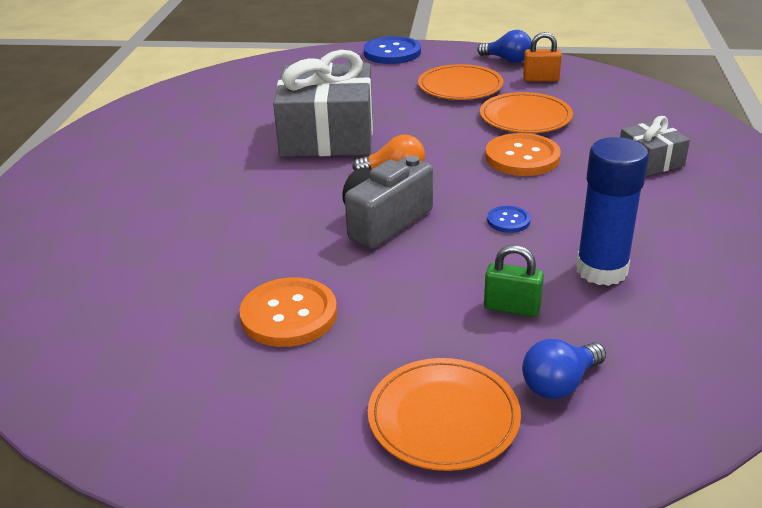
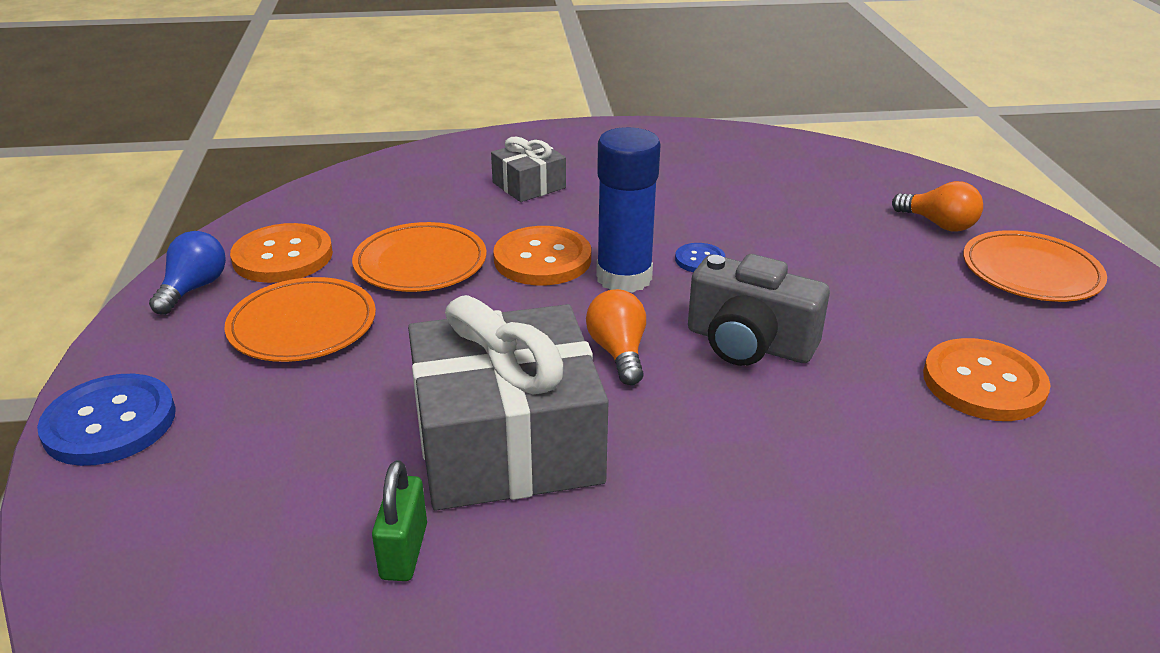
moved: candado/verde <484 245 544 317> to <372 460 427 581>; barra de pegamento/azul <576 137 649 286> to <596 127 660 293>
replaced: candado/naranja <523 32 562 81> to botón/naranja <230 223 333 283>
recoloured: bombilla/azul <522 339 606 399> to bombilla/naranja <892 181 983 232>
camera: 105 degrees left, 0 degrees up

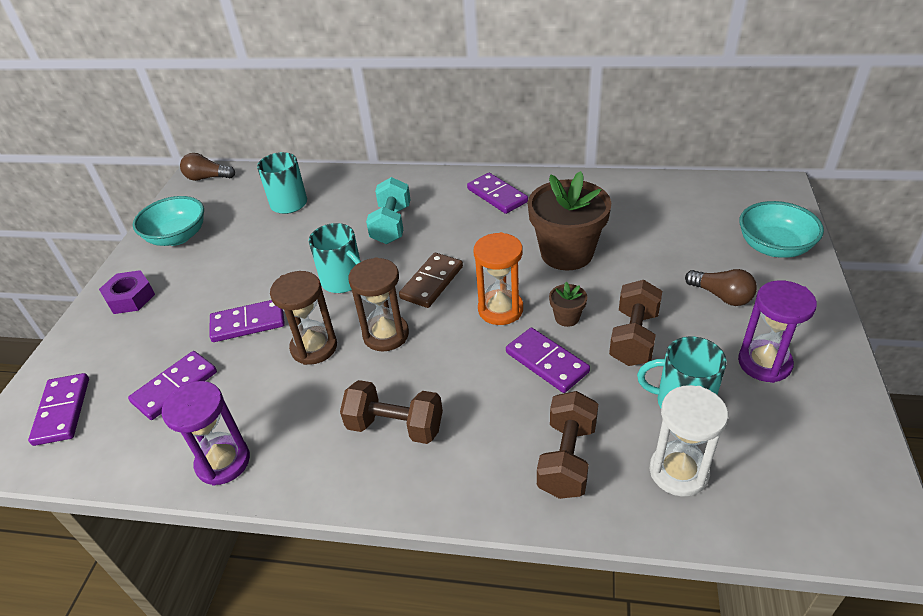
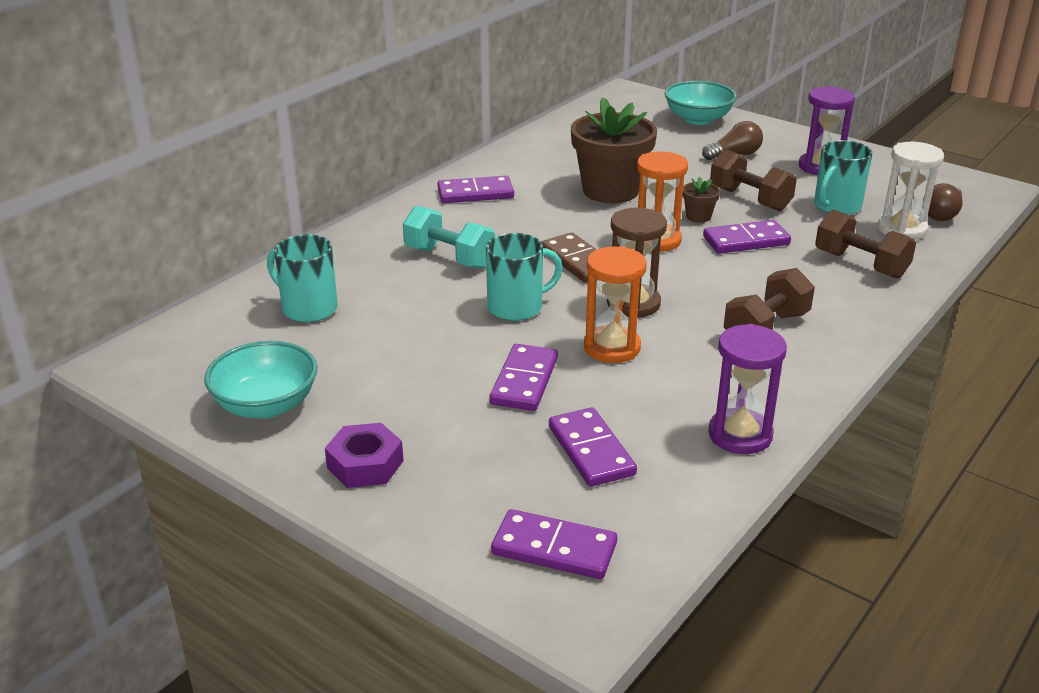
moved: bombilla/marrón <180 153 235 181> to <923 183 963 221>
recoloured: reloj de arena/marrón <270 271 337 365> to reloj de arena/naranja <584 246 647 363>
camera: 65 degrees left, 10 degrees down

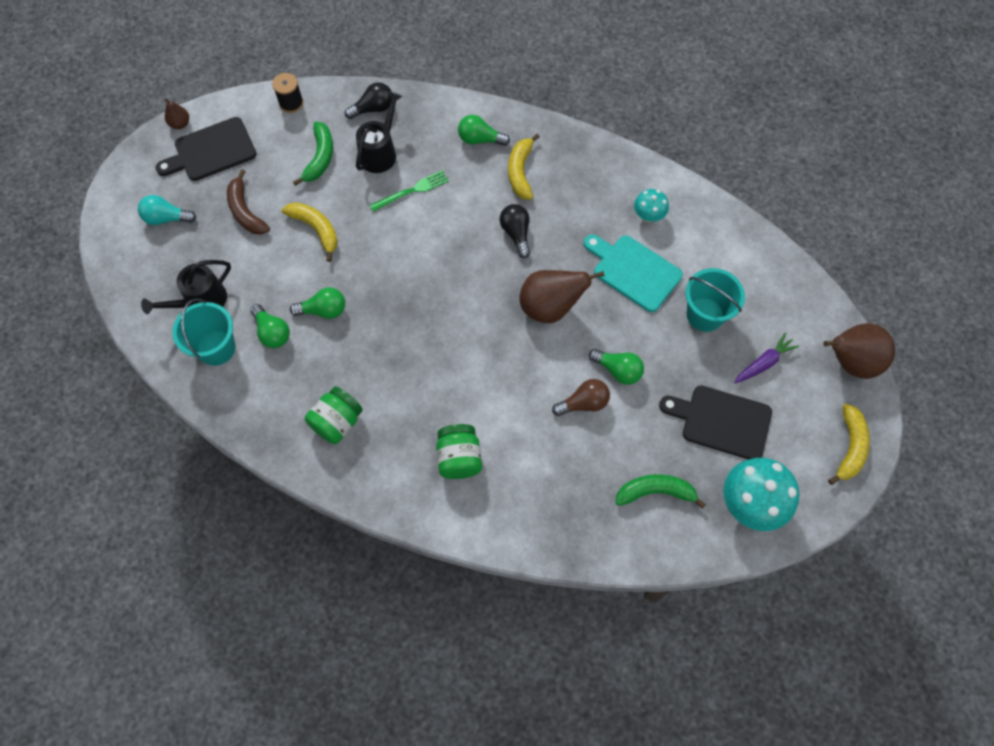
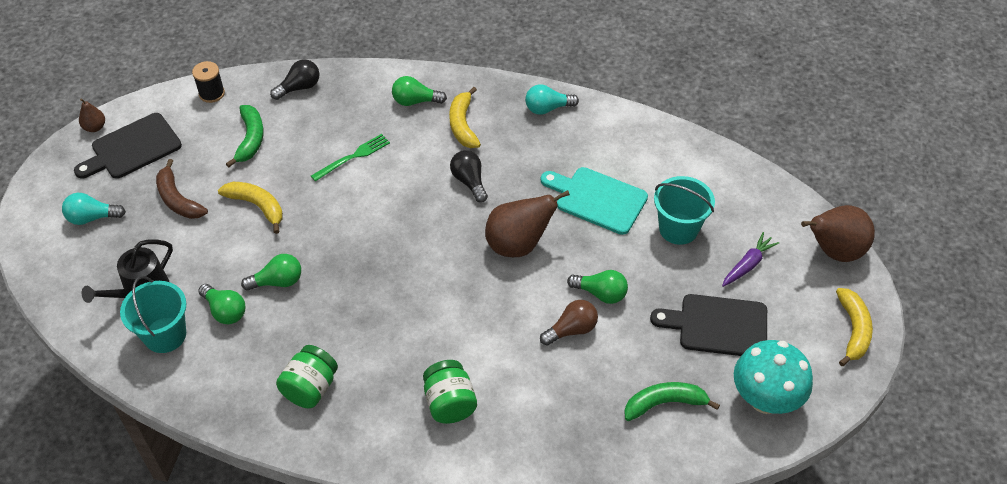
removed: regadera/negro <356 91 402 173>; seta/turquesa <634 189 669 223>
added: bombilla/turquesa <525 85 579 115>
camera: 10 degrees left, 15 degrees down

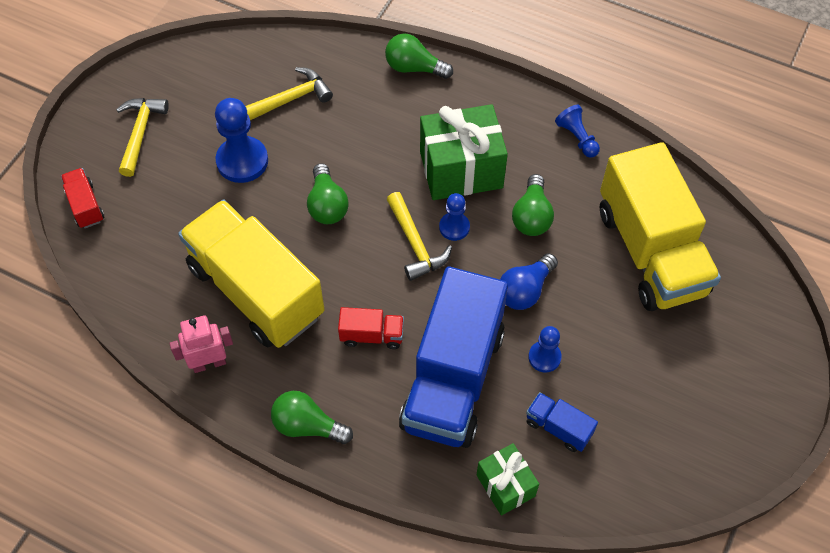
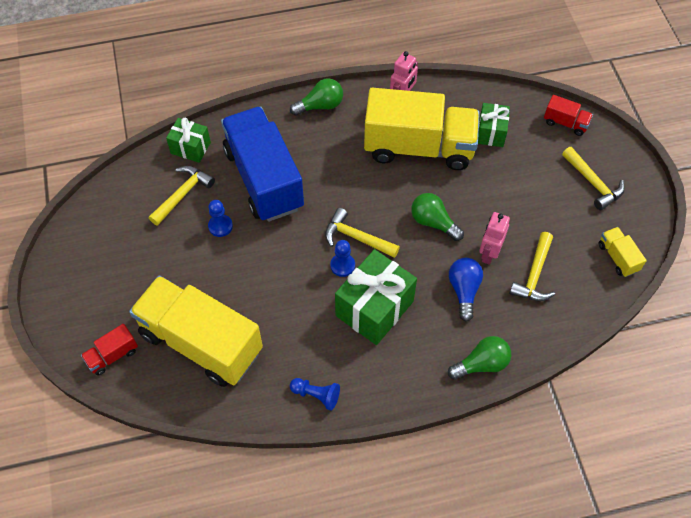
removed: peón/azul <215 98 268 183>; bombilla/verde <512 174 554 236>
added: regalo/verde <478 103 510 147>; robot/rosa <479 212 510 265>; camión/amarillo <599 227 647 277>
moved: camión/rojo <338 307 404 349> to <81 324 138 376>; bombilla/azul <500 253 558 310> to <449 258 483 322>
replaced: camión/azul <526 392 598 452> to martillo/amarillo <149 166 215 226>
camera: 140 degrees right, 0 degrees up

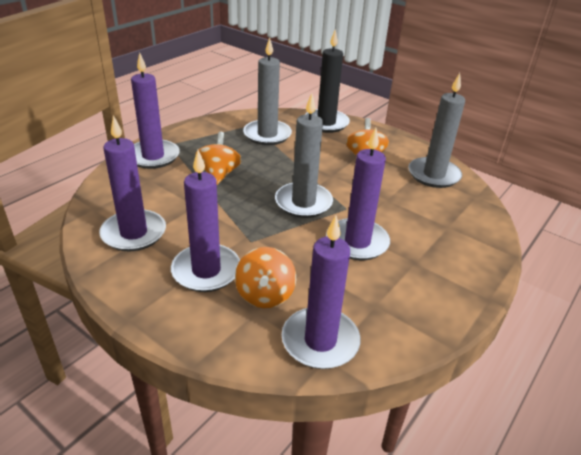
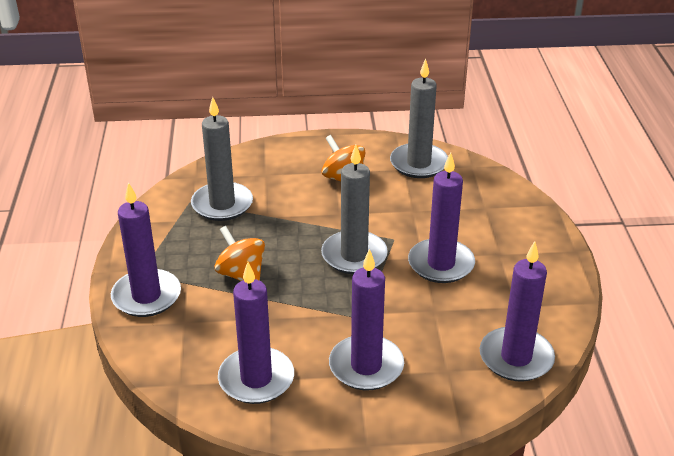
removed: peonza/naranja <235 247 296 308>; vela/negro <305 29 350 133>
camera: 40 degrees left, 0 degrees up

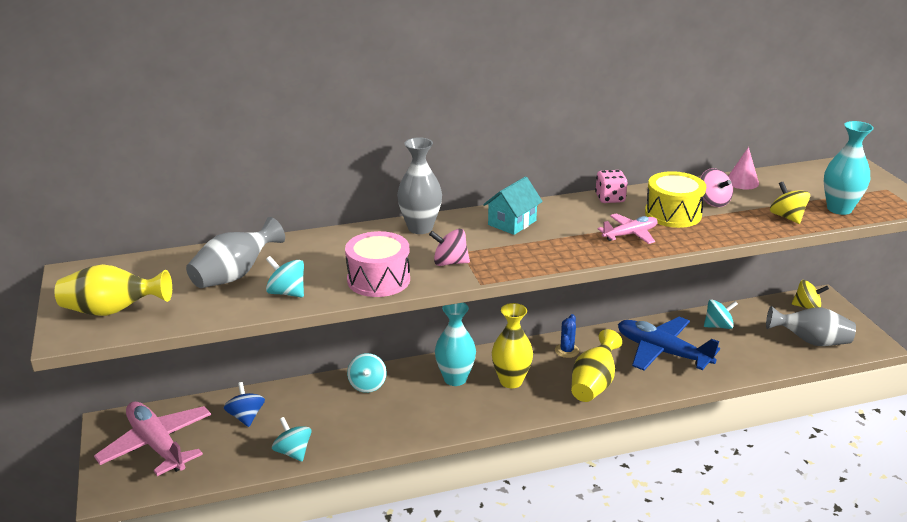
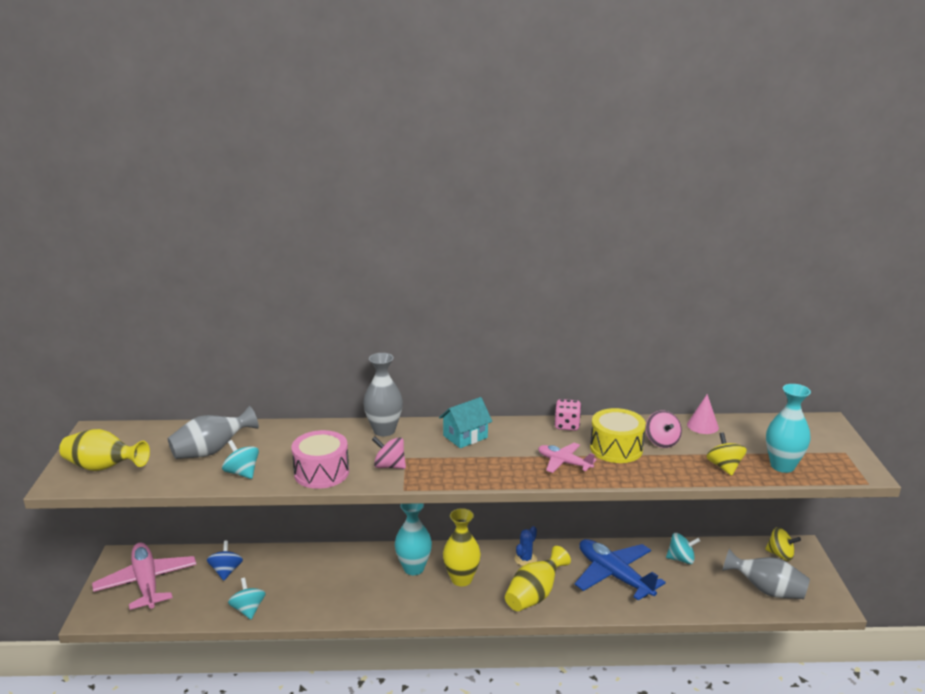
removed: peonza/turquesa <347 353 387 393>
turned: avión/rosa <597 213 658 244> = <538 443 597 473> 135 degrees counterclockwise
camera: 15 degrees right, 5 degrees down

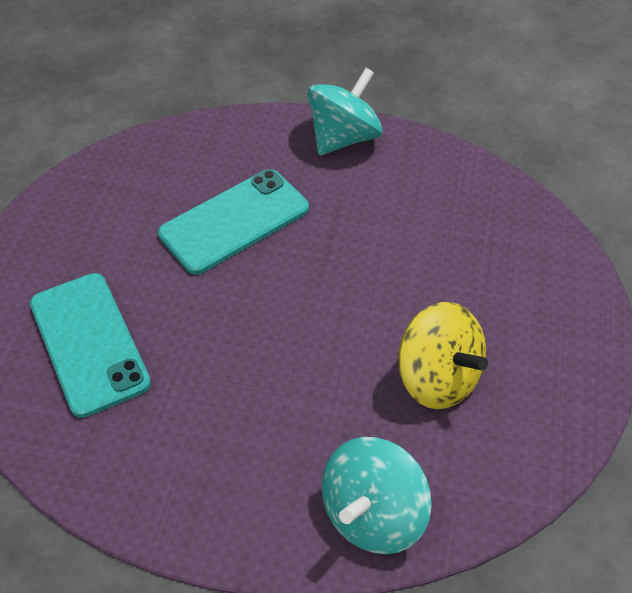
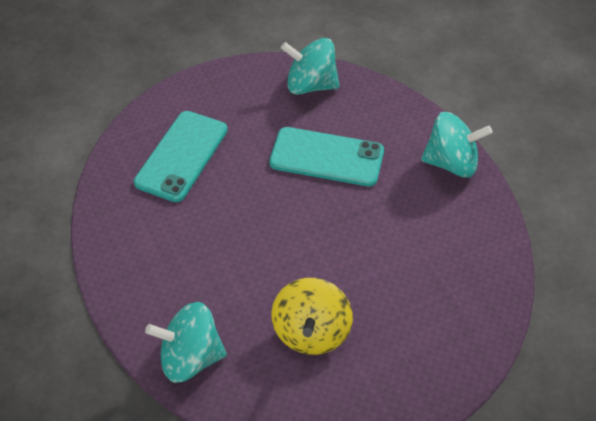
added: peonza/turquesa <281 38 340 94>
camera: 50 degrees right, 0 degrees up

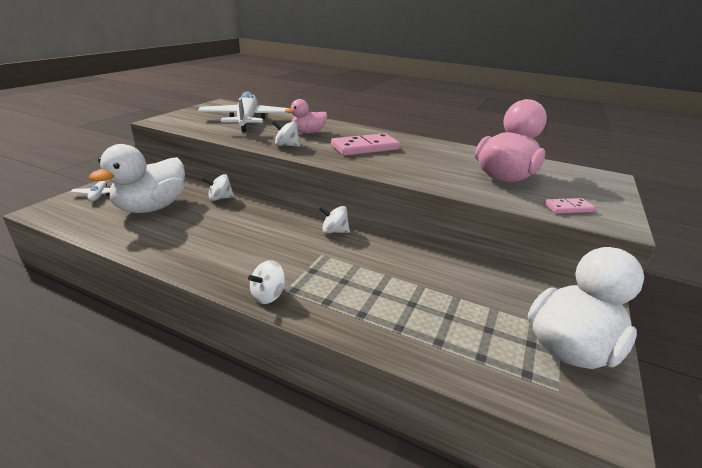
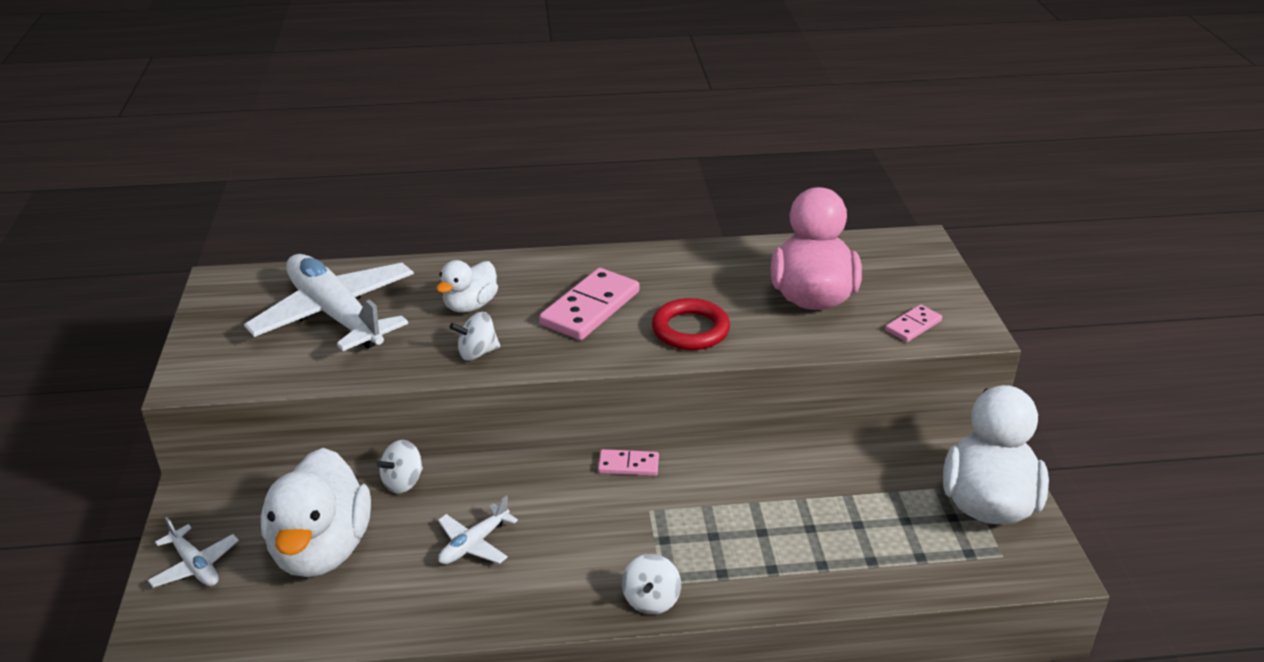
added: avión/blanco <438 496 518 564>; anillo/rojo <652 298 730 350>
replaced: peonza/blanco <319 206 350 233> to ficha de dominó/rosa <598 449 659 476>
recoloured: pato/rosa <285 99 327 133> to pato/blanco <436 260 498 312>
camera: 30 degrees left, 5 degrees up

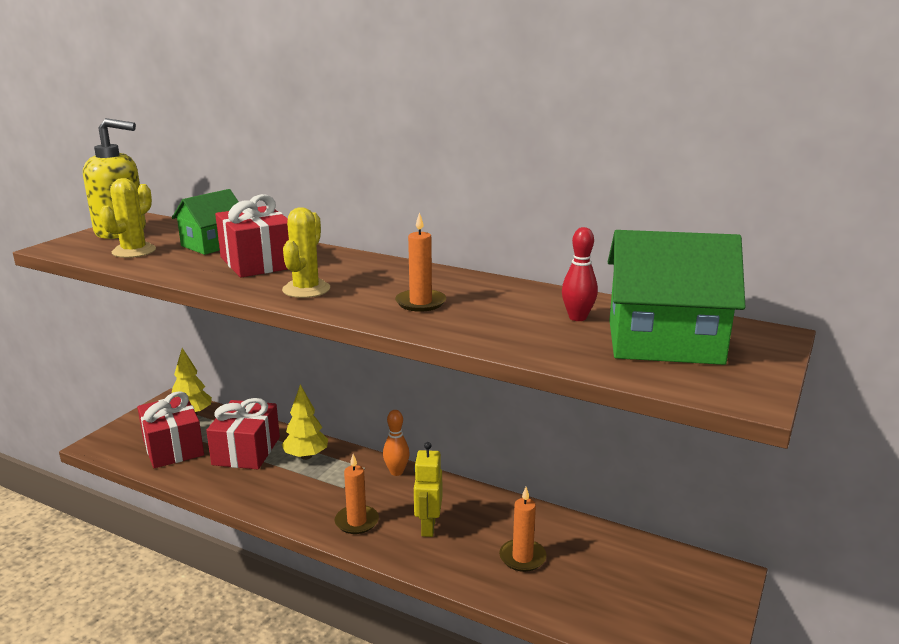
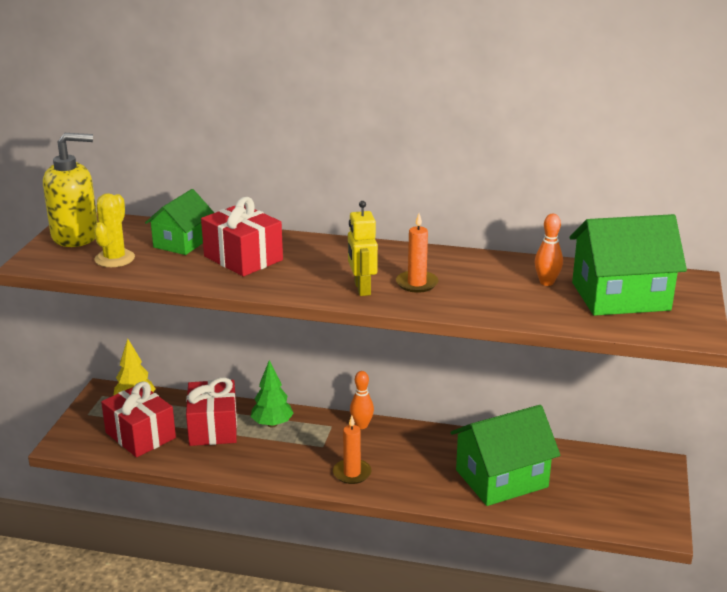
removed: cactus/amarillo <282 207 330 298>
moved: robot/amarillo <414 442 442 537> to <348 201 378 296>
replaced: vela/naranja <499 487 547 572> to casa/verde <450 405 560 506>
recoloured: árbol/amarillo <282 384 328 460> to árbol/verde <251 360 294 428>; bolo/rojo <562 227 598 321> to bolo/naranja <535 214 563 286>
camera: 15 degrees left, 5 degrees up

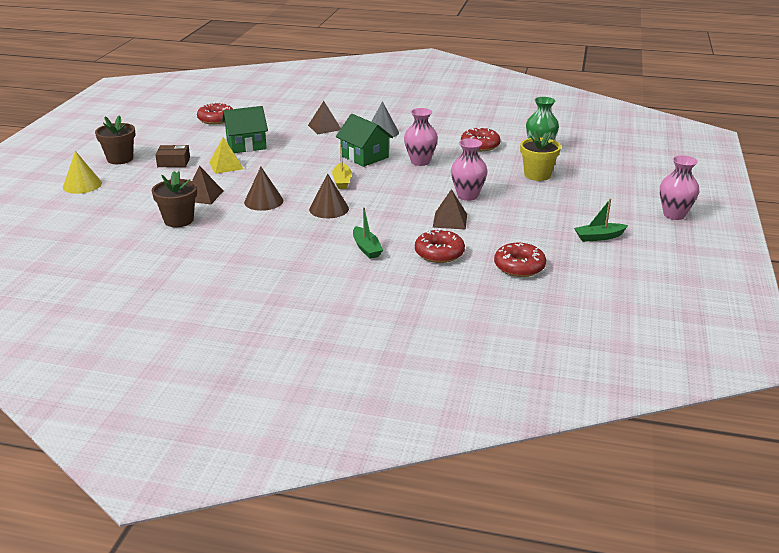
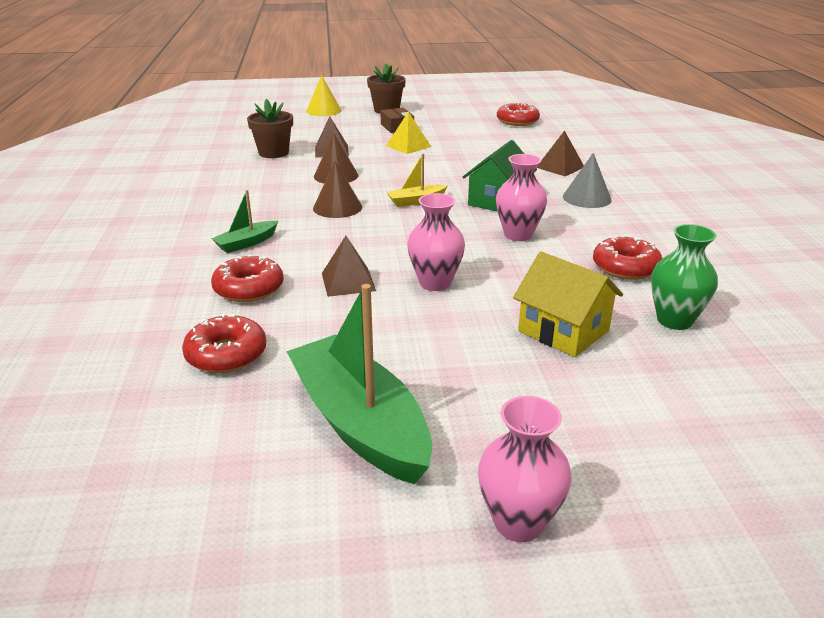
removed: casa/verde <222 106 268 153>
replaced: maceta/amarillo <520 130 561 181> to casa/amarillo <513 251 623 357>
resized: barco/verde <574 199 628 242> = <286 284 432 484> x2.12
camera: 70 degrees right, 0 degrees up

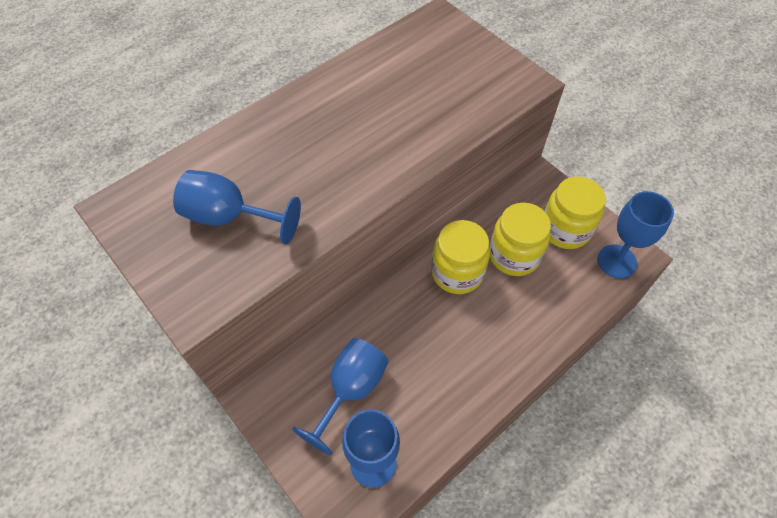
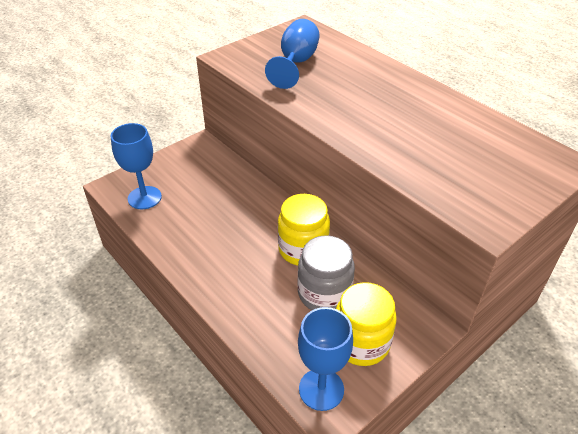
removed: copa/azul <292 338 388 455>
recoloured: tarro/amarillo <490 203 551 276> to tarro/gris <298 235 355 310>
camera: 90 degrees right, 15 degrees down

